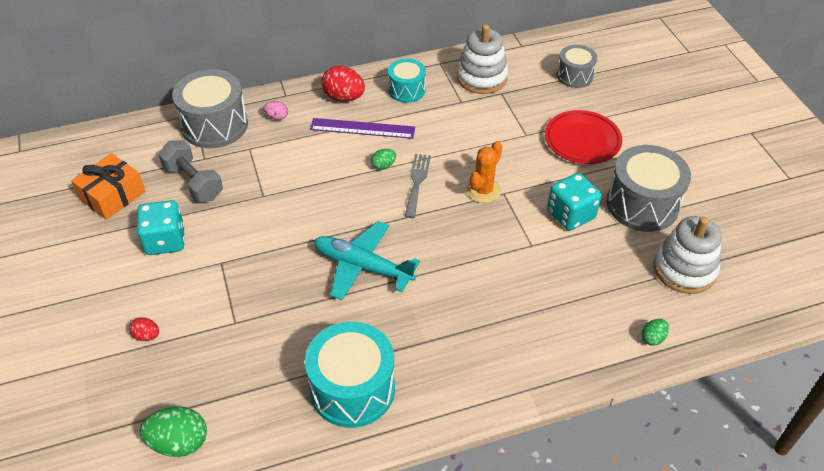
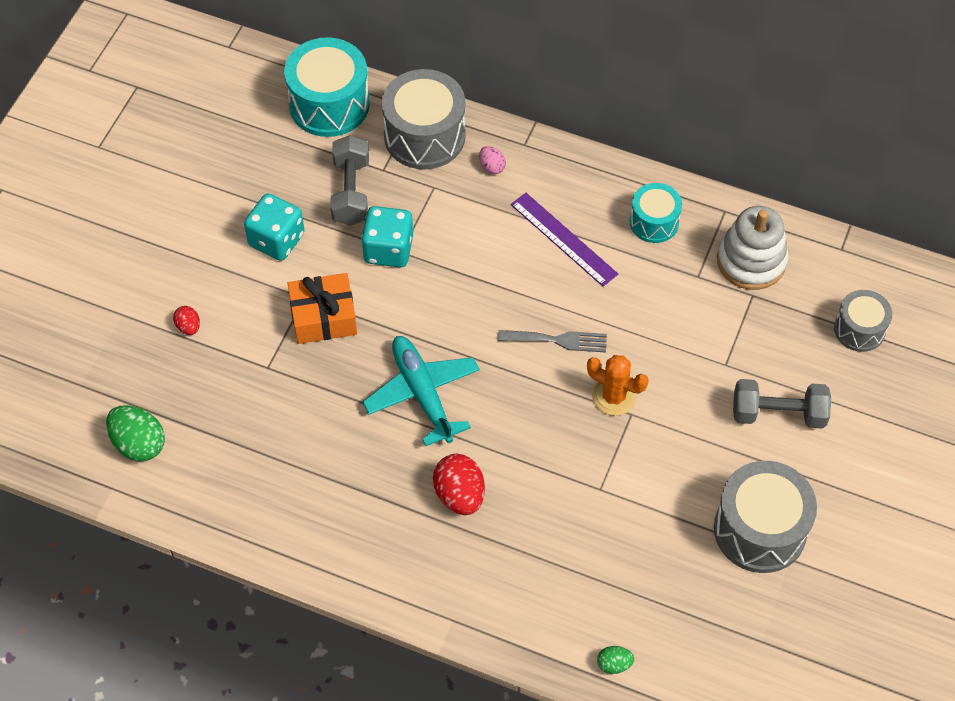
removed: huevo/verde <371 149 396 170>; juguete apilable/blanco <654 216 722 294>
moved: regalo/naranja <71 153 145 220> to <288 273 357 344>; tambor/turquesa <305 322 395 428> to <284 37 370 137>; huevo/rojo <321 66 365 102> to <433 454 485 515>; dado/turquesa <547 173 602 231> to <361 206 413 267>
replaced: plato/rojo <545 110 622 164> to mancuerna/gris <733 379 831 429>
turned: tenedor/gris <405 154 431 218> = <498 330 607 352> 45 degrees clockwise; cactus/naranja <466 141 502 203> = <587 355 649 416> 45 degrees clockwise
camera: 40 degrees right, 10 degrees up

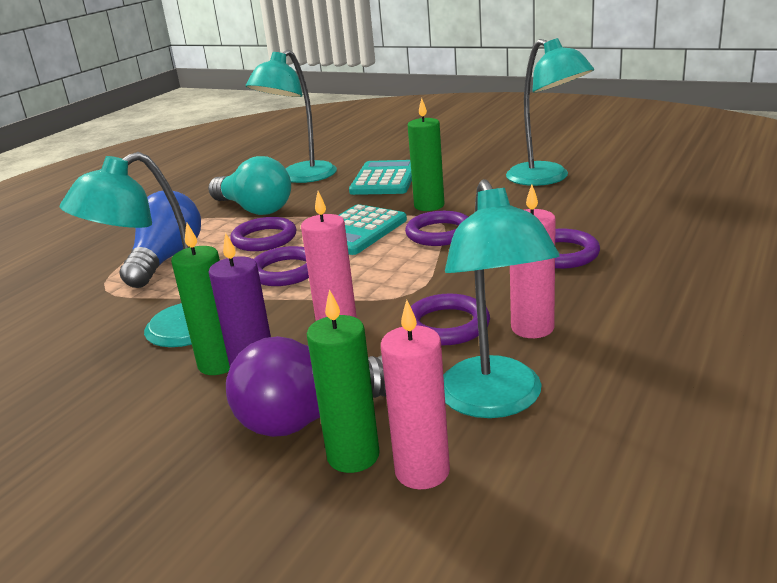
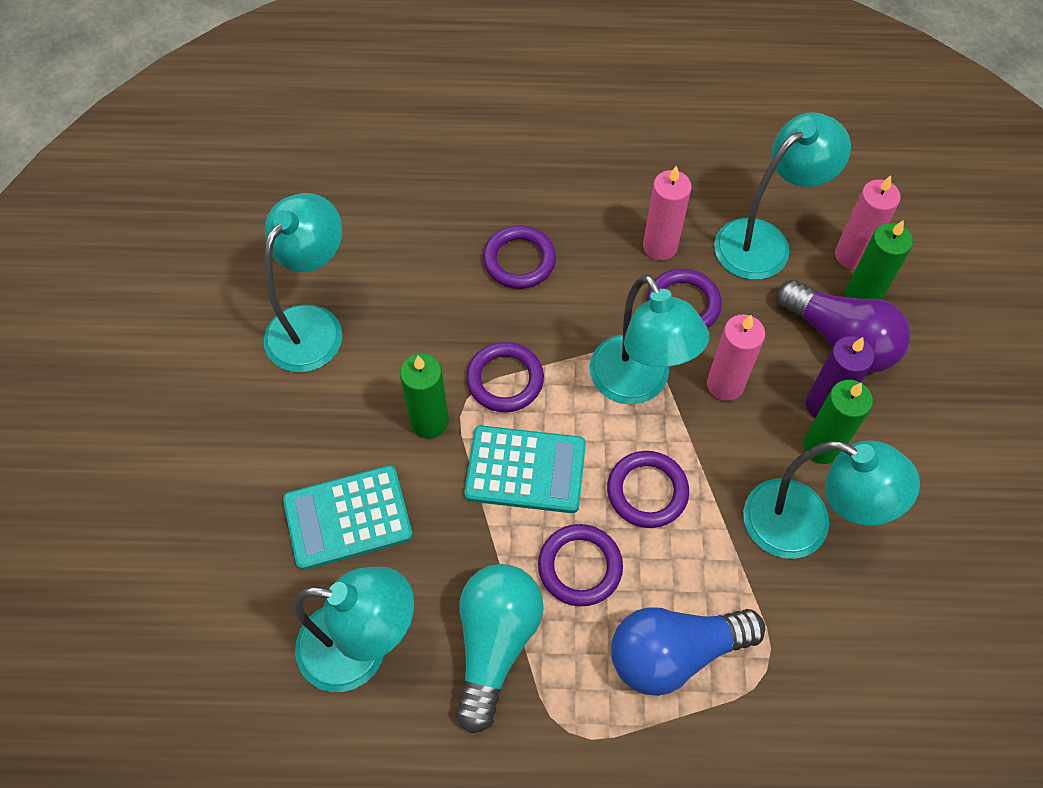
added: lámpara/turquesa <589 274 709 404>
camera: 120 degrees left, 35 degrees up

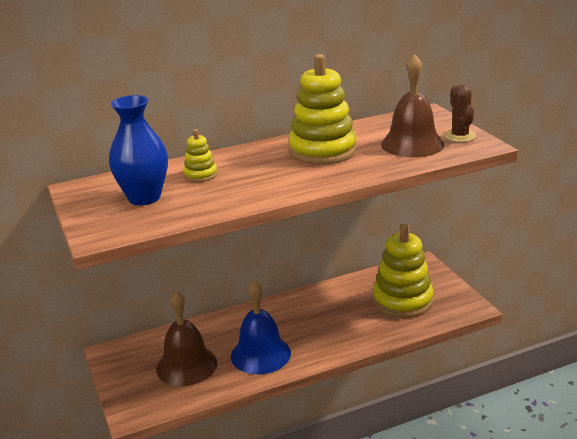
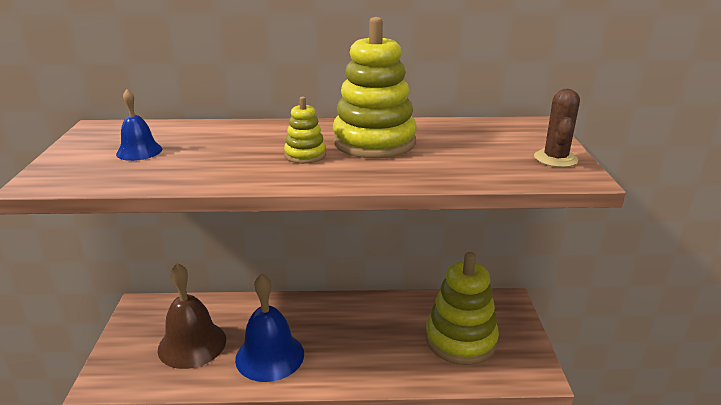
removed: campana/marrón <381 54 444 157>
moved: juguete apilable/amarillo <183 129 217 182> to <284 97 326 164>
replaced: florero/azul <109 95 168 205> to campana/azul <116 89 162 161>
camera: 20 degrees right, 0 degrees up

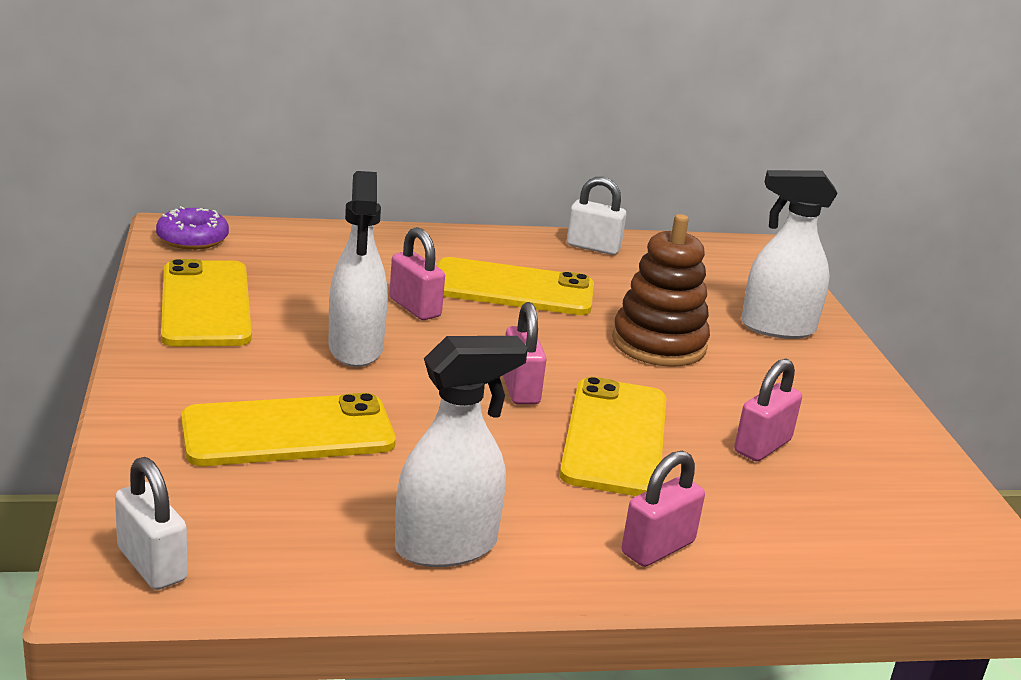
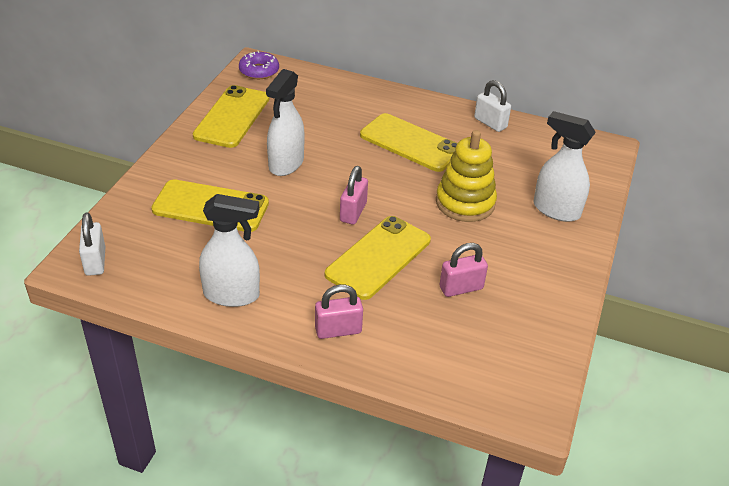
removed: candado/rosa <389 227 445 320>
recoloured: juguete apilable/marrón <612 214 710 367> to juguete apilable/amarillo <436 130 497 222>
camera: 30 degrees right, 15 degrees up

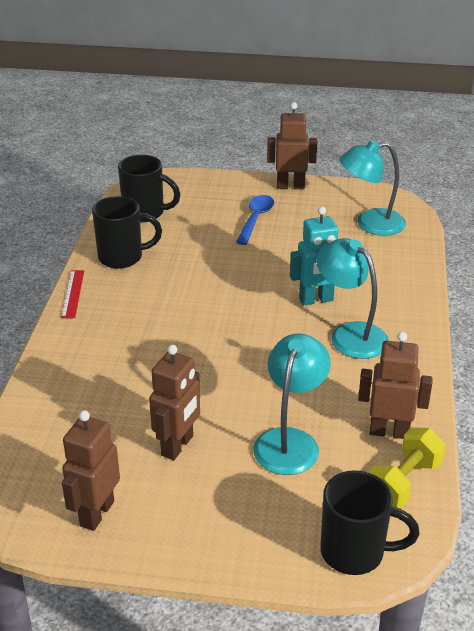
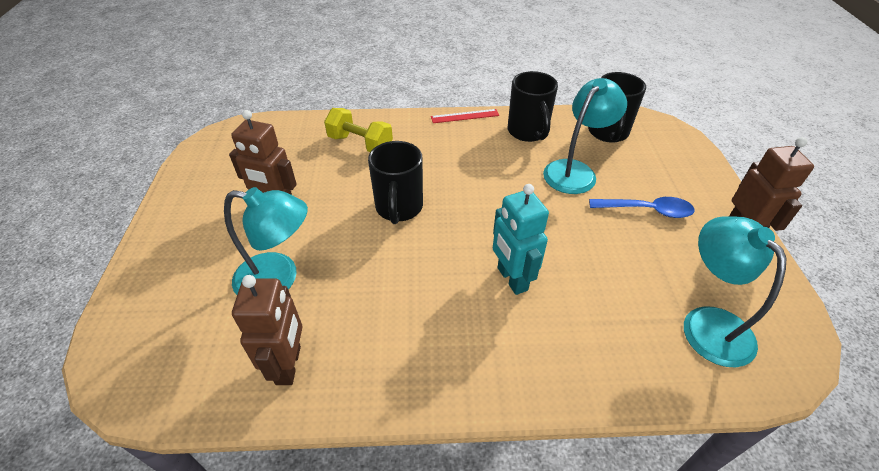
removed: robot/marrón <62 410 120 531>
moved: lámpara/turquesa <316 238 389 359> to <543 78 627 194>; taza/negro <320 470 419 575> to <368 141 423 224>; mancuerna/amarillo <368 427 446 509> to <324 108 393 152>
camera: 80 degrees right, 10 degrees up

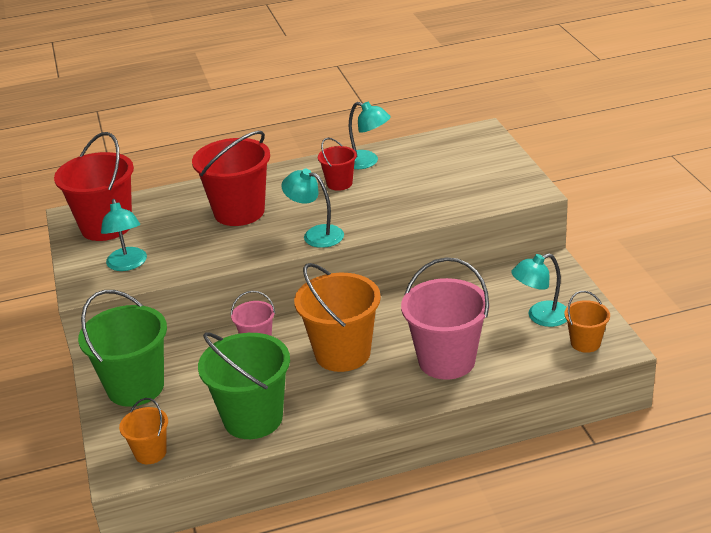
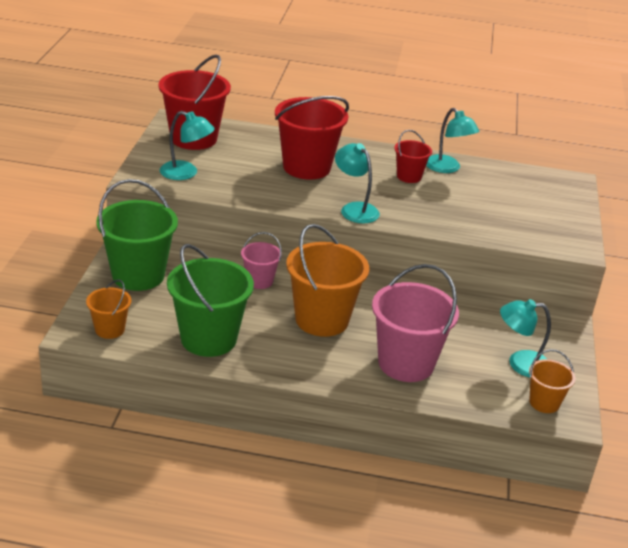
turned: lámpara/turquesa <101 199 147 271> = <160 111 215 180> 75 degrees counterclockwise
camera: 20 degrees right, 0 degrees up

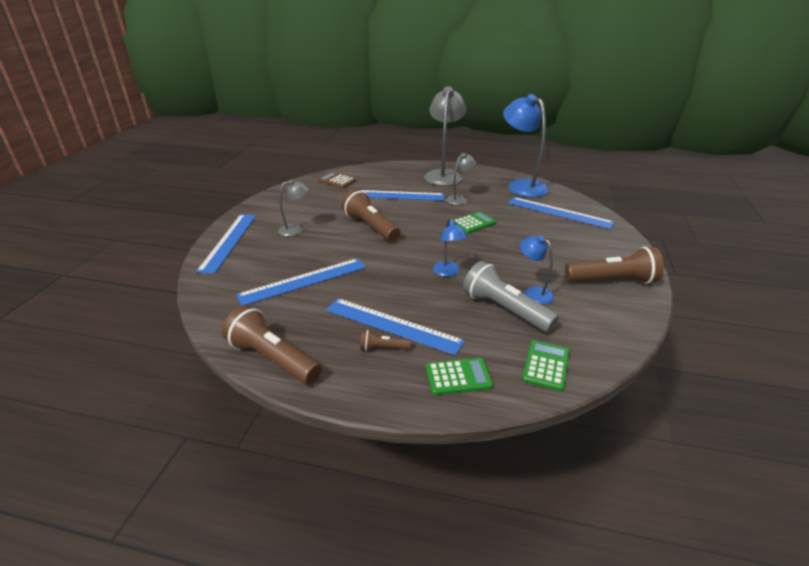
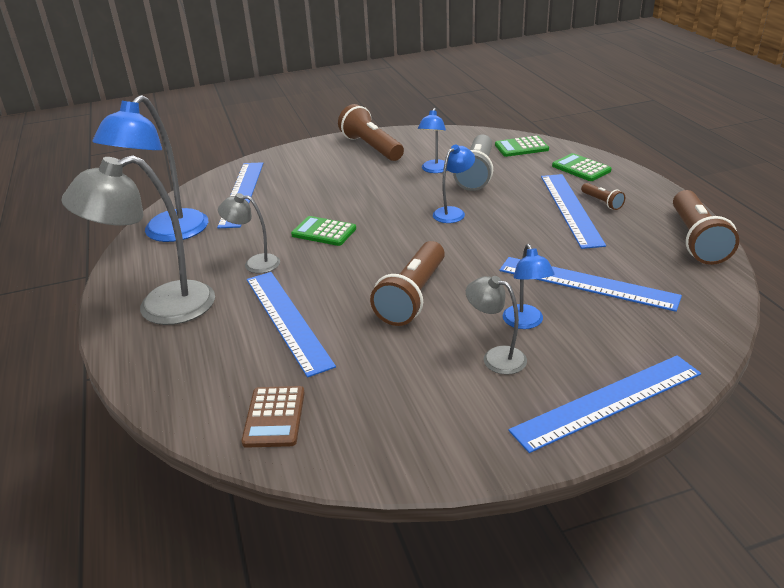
added: lámpara/azul <503 244 555 329>
camera: 120 degrees left, 0 degrees up

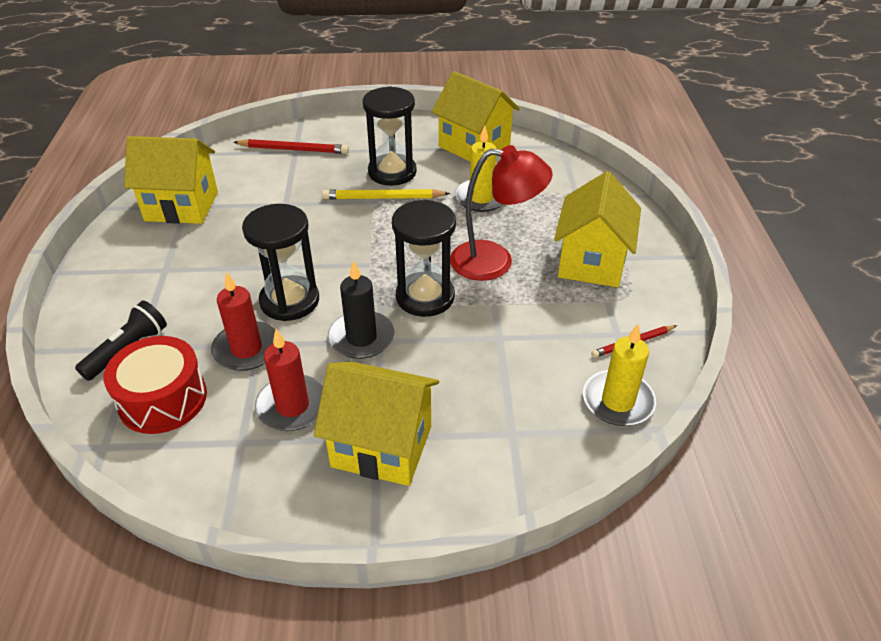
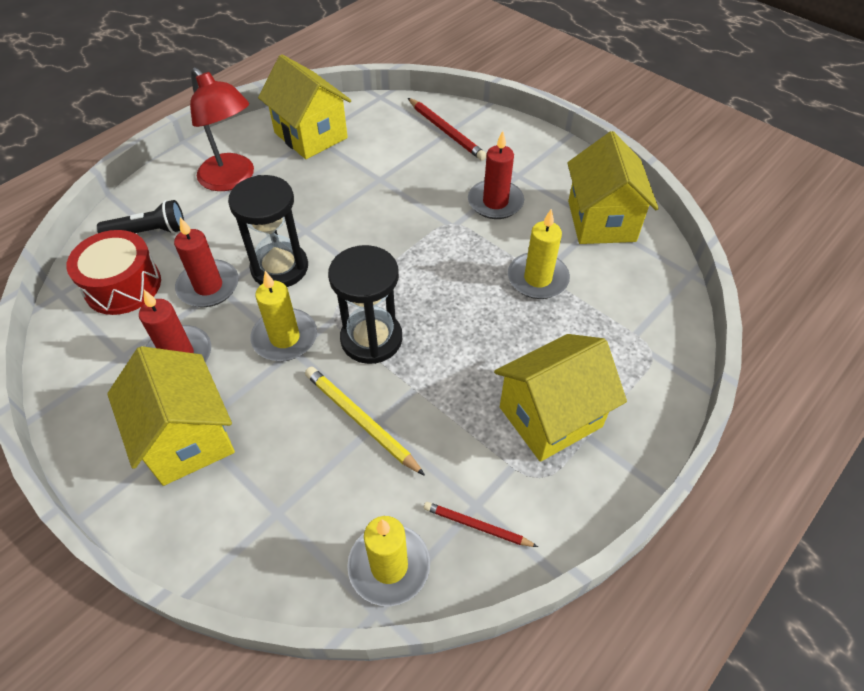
moved: lápiz/amarillo <322 189 450 199> to <305 367 425 476>; lámpara/rojo <450 145 553 281> to <190 67 254 191>
replaced: reloj de arena/negro <363 86 417 186> to vela/rojo <468 131 524 219>
recoloured: vela/negro <328 260 394 359> to vela/amarillo <250 271 317 361>
camera: 45 degrees right, 10 degrees up

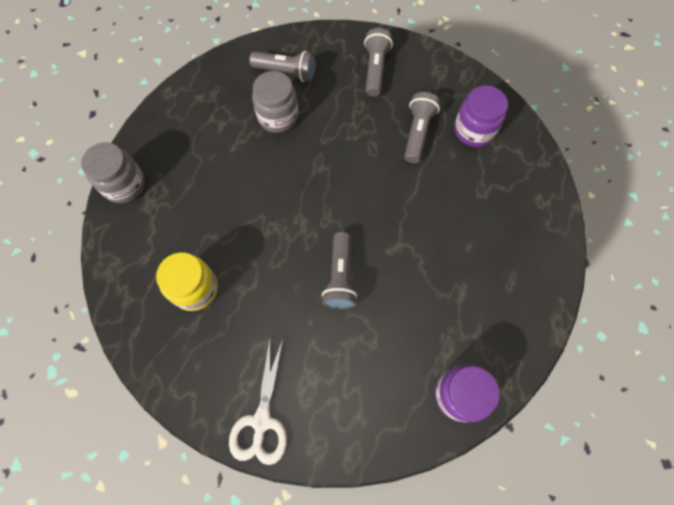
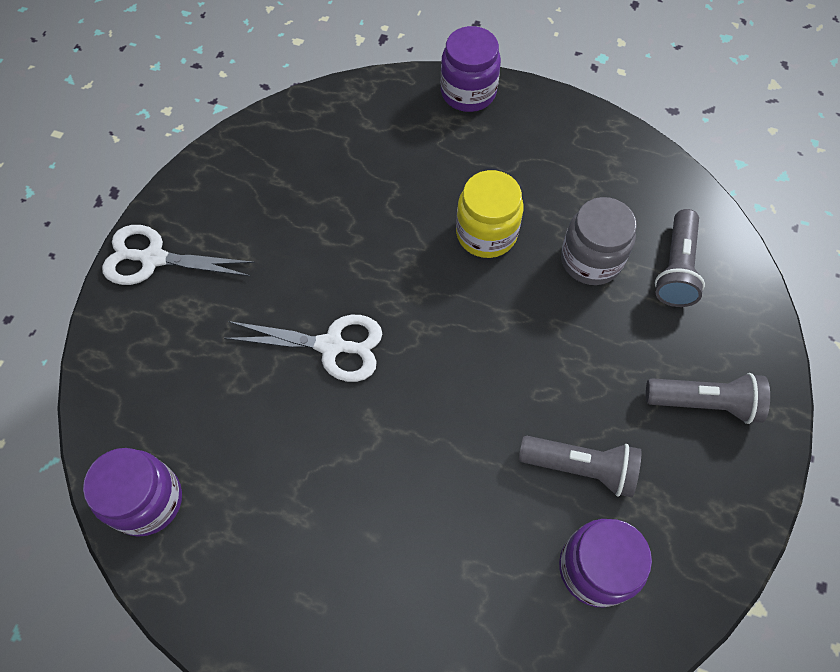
moved: tarro/amarillo <156 252 218 311> to <456 170 523 258>
replaced: lámpara de mano/gris <322 232 357 309> to tijeras/blanco <224 315 382 382>
recoloured: tarro/gris <81 143 145 203> to tarro/morado <440 26 501 112>
camera: 90 degrees right, 5 degrees down

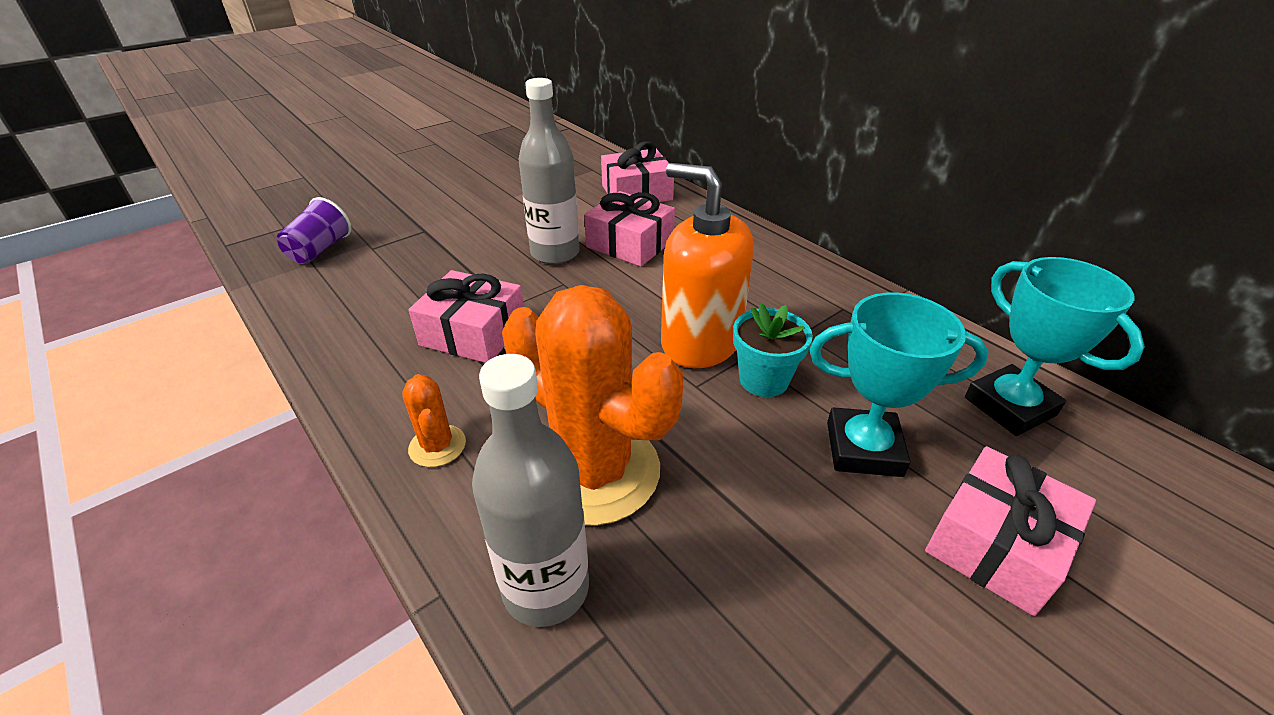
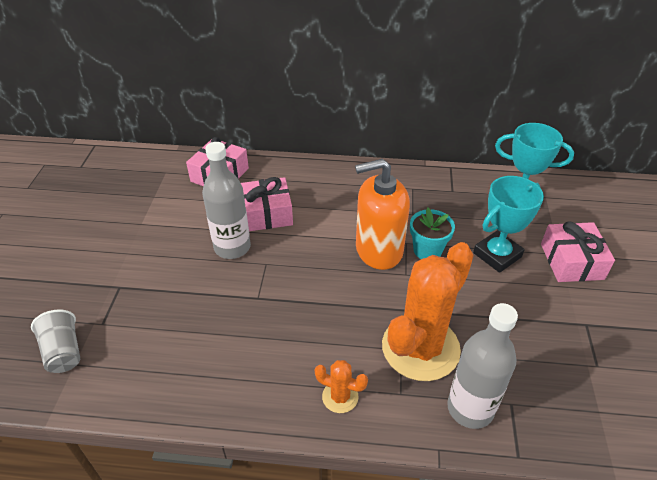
removed: regalo/rosa <408 270 524 363>
recoloured: vaso/morado <276 197 351 264> to vaso/gris <31 309 80 373>
turned: cactus/naranja <502 285 683 526> = <382 242 474 381> 45 degrees counterclockwise
camera: 45 degrees left, 5 degrees up

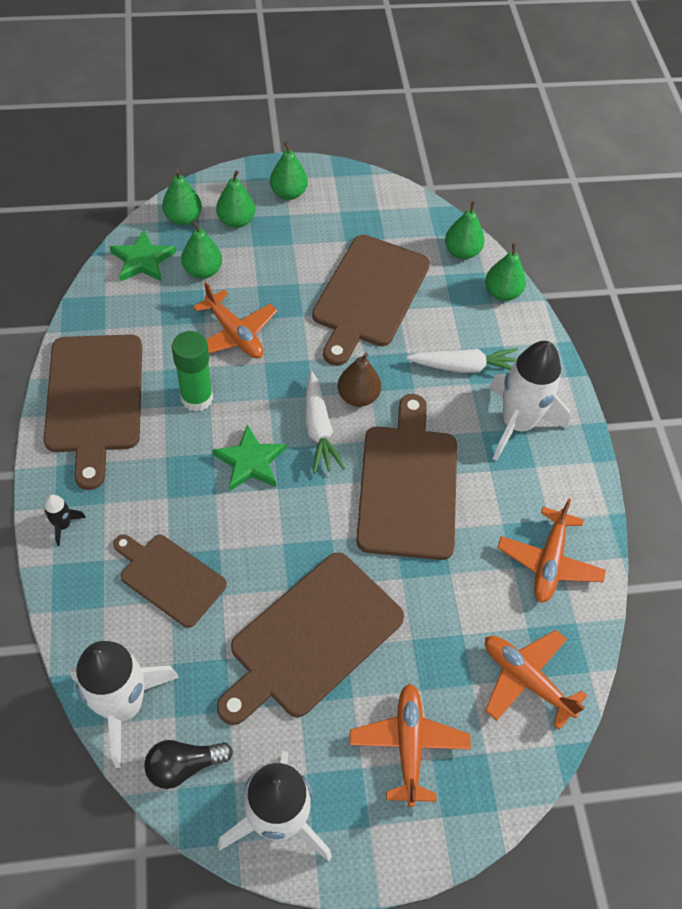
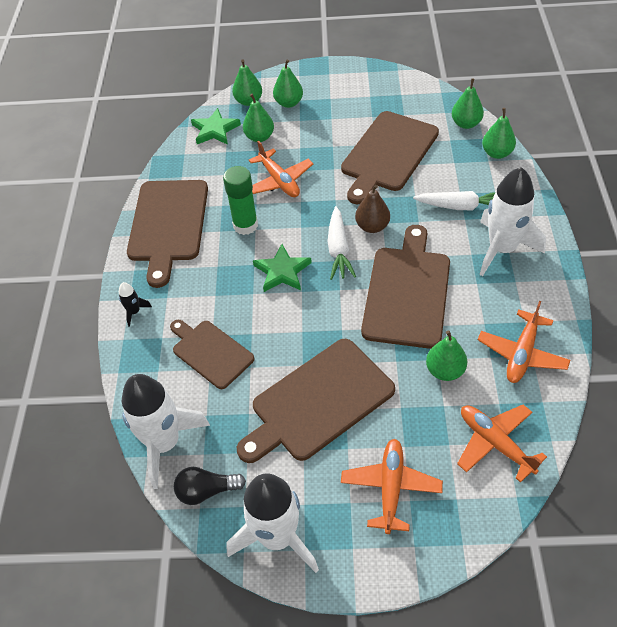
moved: pera/verde <270 142 308 200> to <426 330 468 381>
camera: 15 degrees right, 5 degrees down

